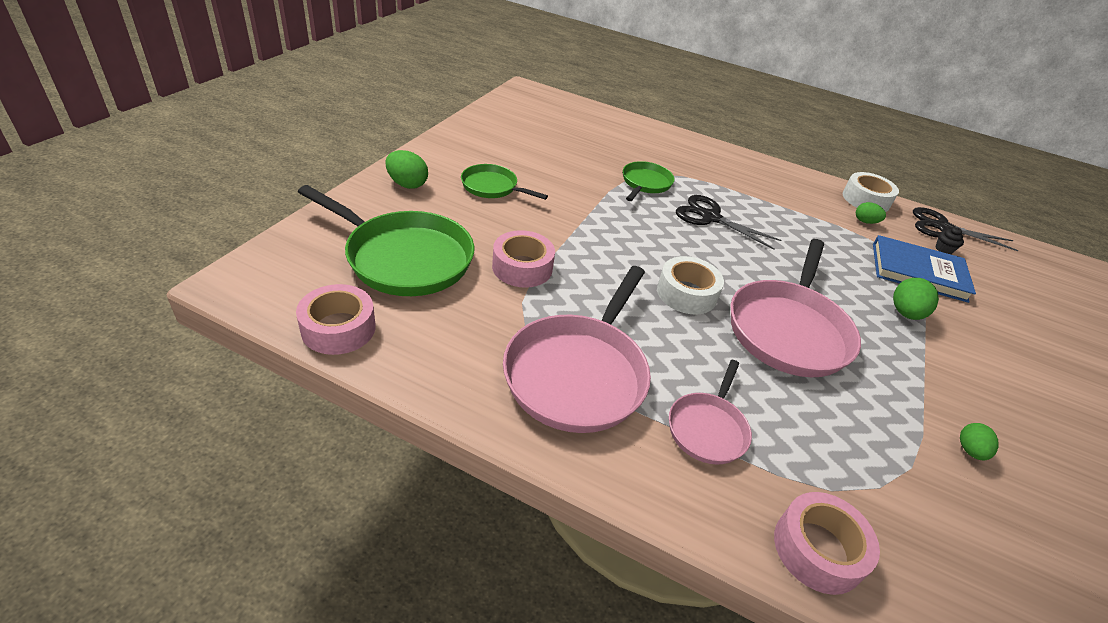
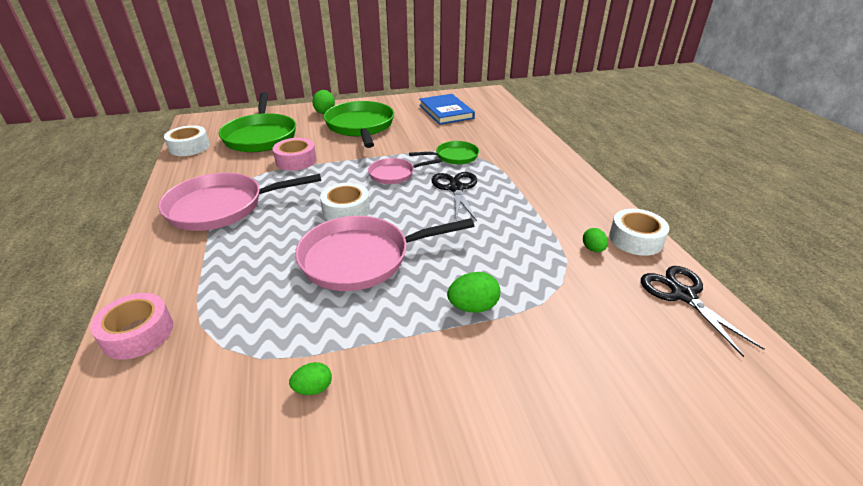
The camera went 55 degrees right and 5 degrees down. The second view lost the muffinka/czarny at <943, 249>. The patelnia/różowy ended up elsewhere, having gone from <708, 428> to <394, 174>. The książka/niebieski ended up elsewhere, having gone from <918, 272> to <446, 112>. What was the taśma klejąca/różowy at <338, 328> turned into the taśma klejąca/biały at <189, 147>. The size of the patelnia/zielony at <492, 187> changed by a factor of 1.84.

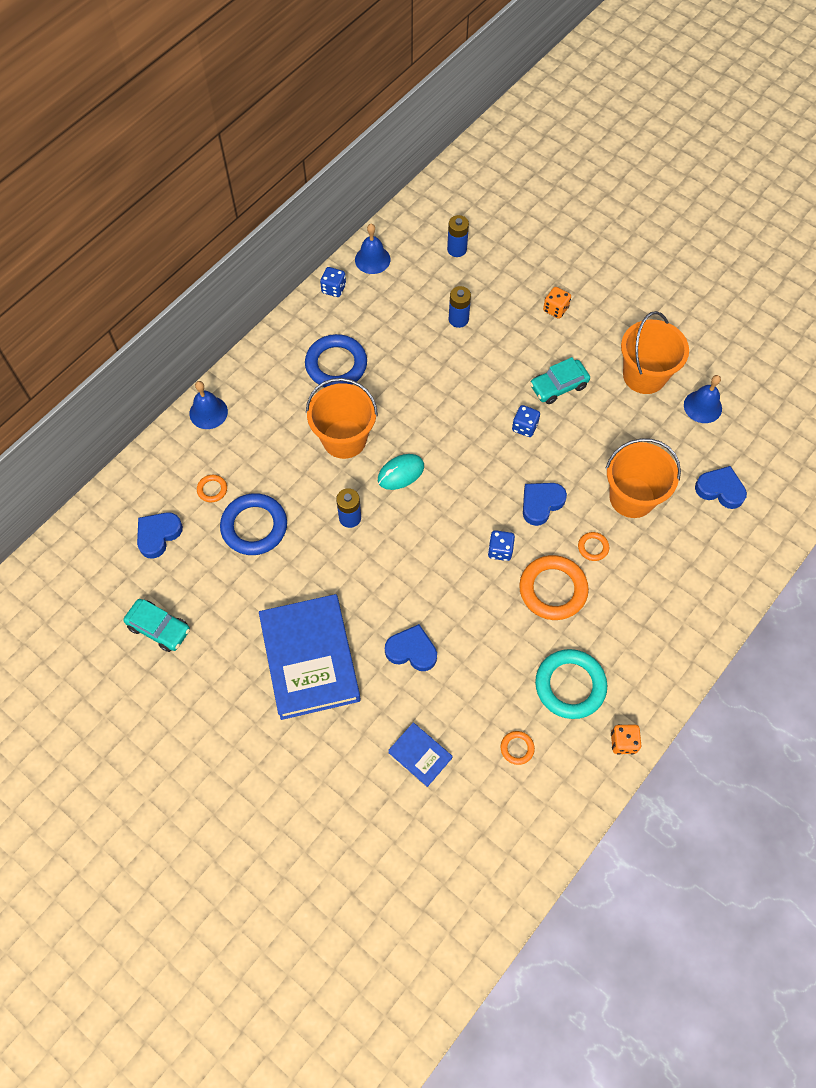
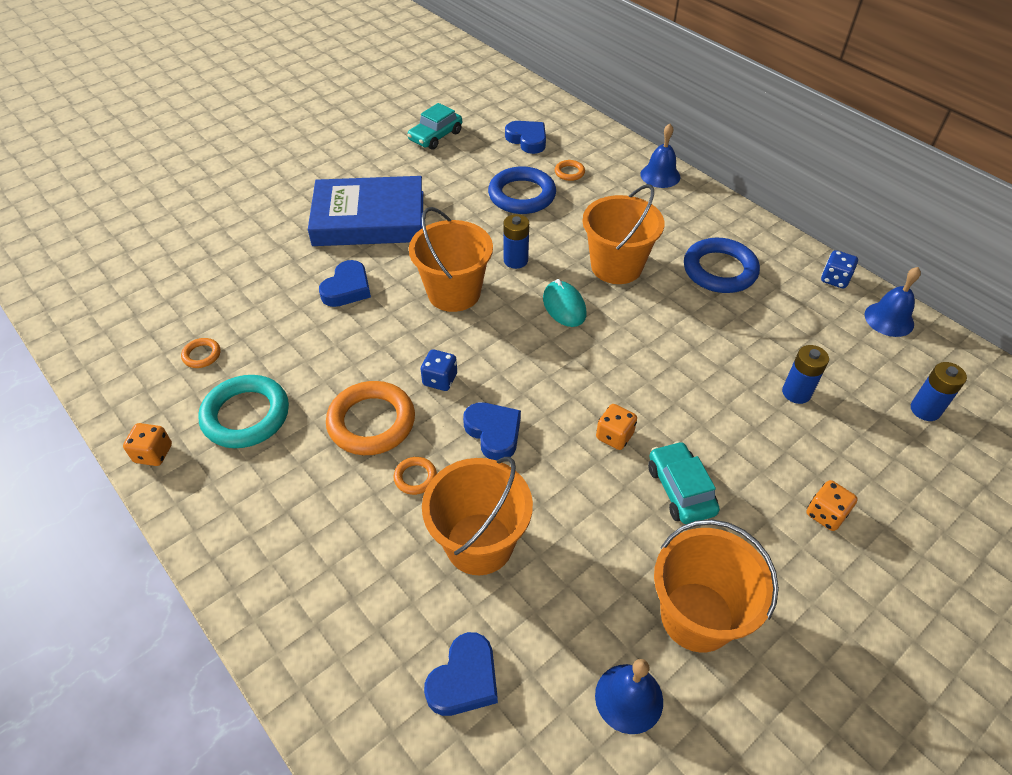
The camera went 100 degrees right and 15 degrees down. The second view lost the książka/niebieski at <420, 755>. The second view gained the wiadro/pomarańczowy at <454, 293>. What was the kostka do gry/niebieski at <524, 427> turned into the kostka do gry/pomarańczowy at <614, 436>.

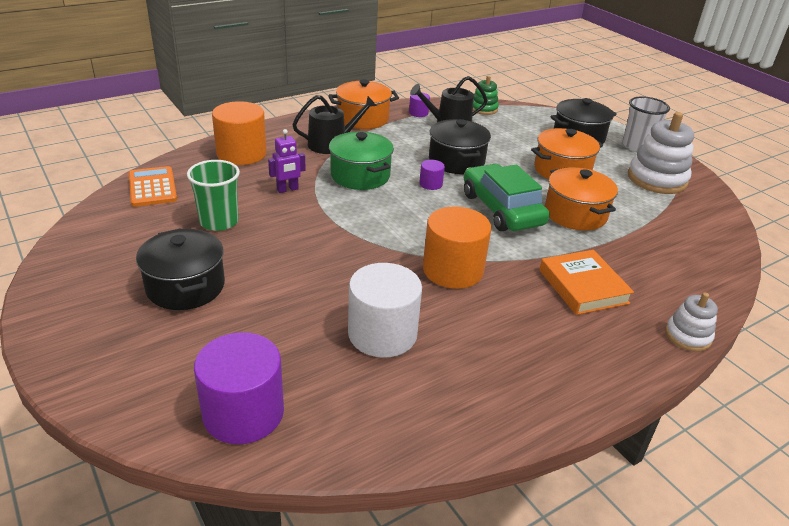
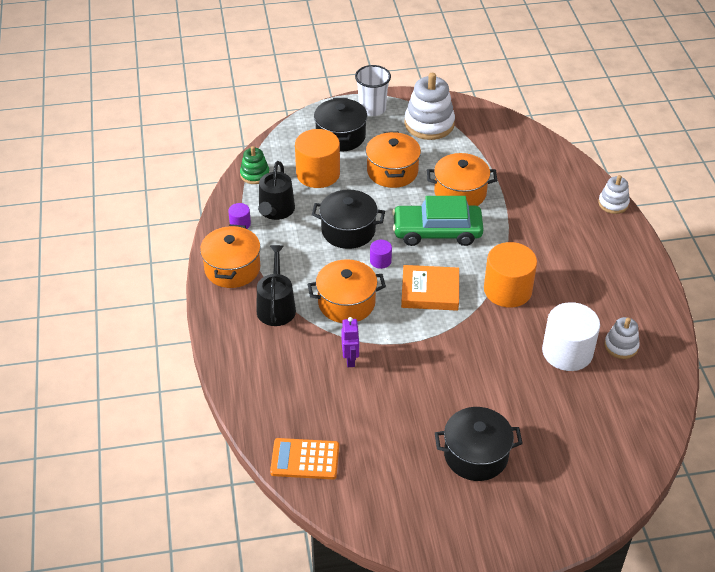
The camera went 65 degrees left and 10 degrees up. The second view lost the szklanka/zielony at <219, 221>. The second view lost the walec/fioletowy at <243, 413>. The second view gained the zabawka nakładanka/biały at <621, 346>. The walec/pomarańczowy ended up elsewhere, having gone from <241, 153> to <318, 174>. The książka/pomarańczowy ended up elsewhere, having gone from <583, 287> to <430, 291>. What was the garnek/zielony at <360, 175> turned into the garnek/pomarańczowy at <346, 303>.

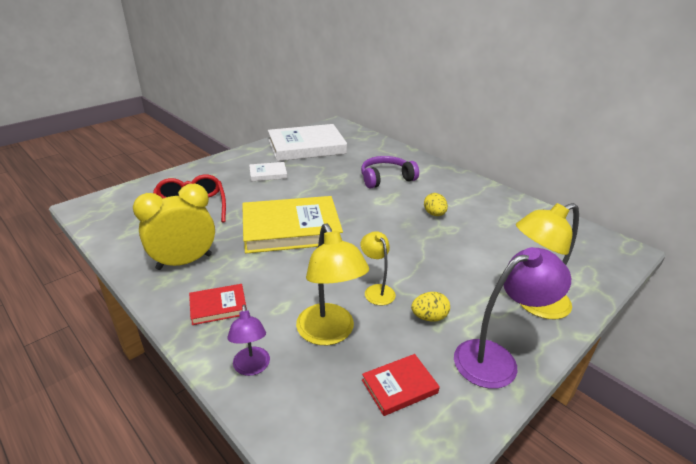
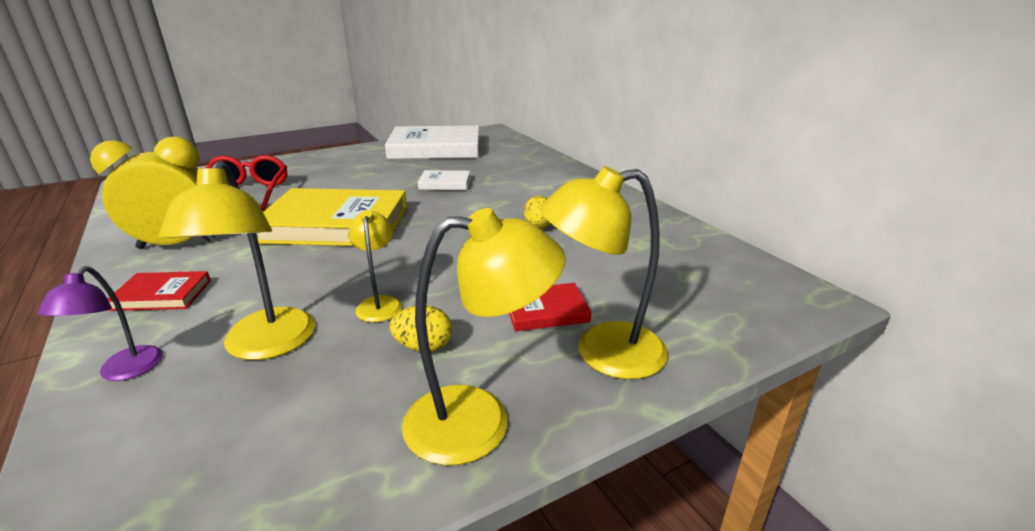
The camera went 15 degrees right and 5 degrees down. The second view lost the słuchawki/fioletowy at <386, 178>. The książka/biały ended up elsewhere, having gone from <268, 174> to <445, 183>. The książka/czerwony ended up elsewhere, having gone from <399, 386> to <546, 311>. What was the lampka/fioletowy at <496, 359> turned into the lampka/żółty at <480, 421>.

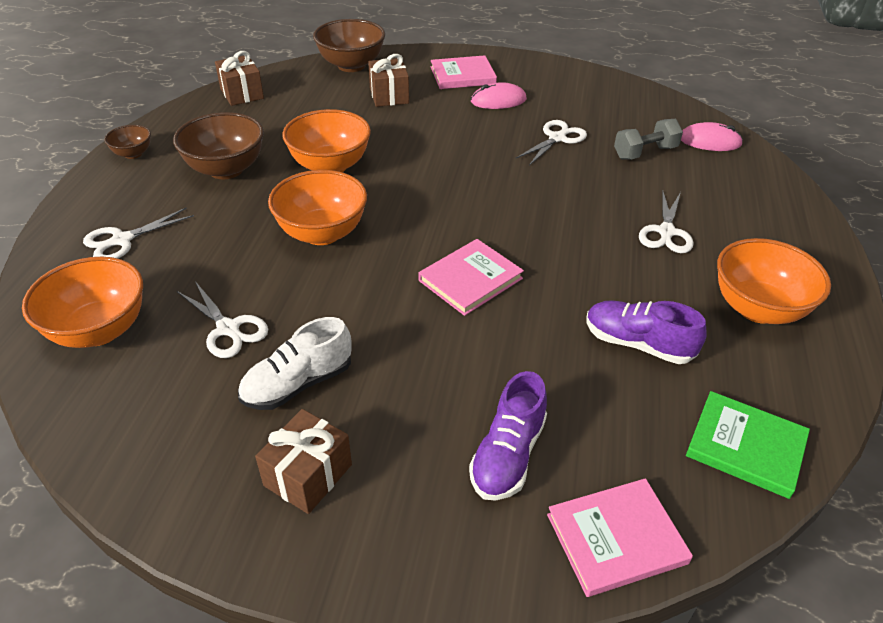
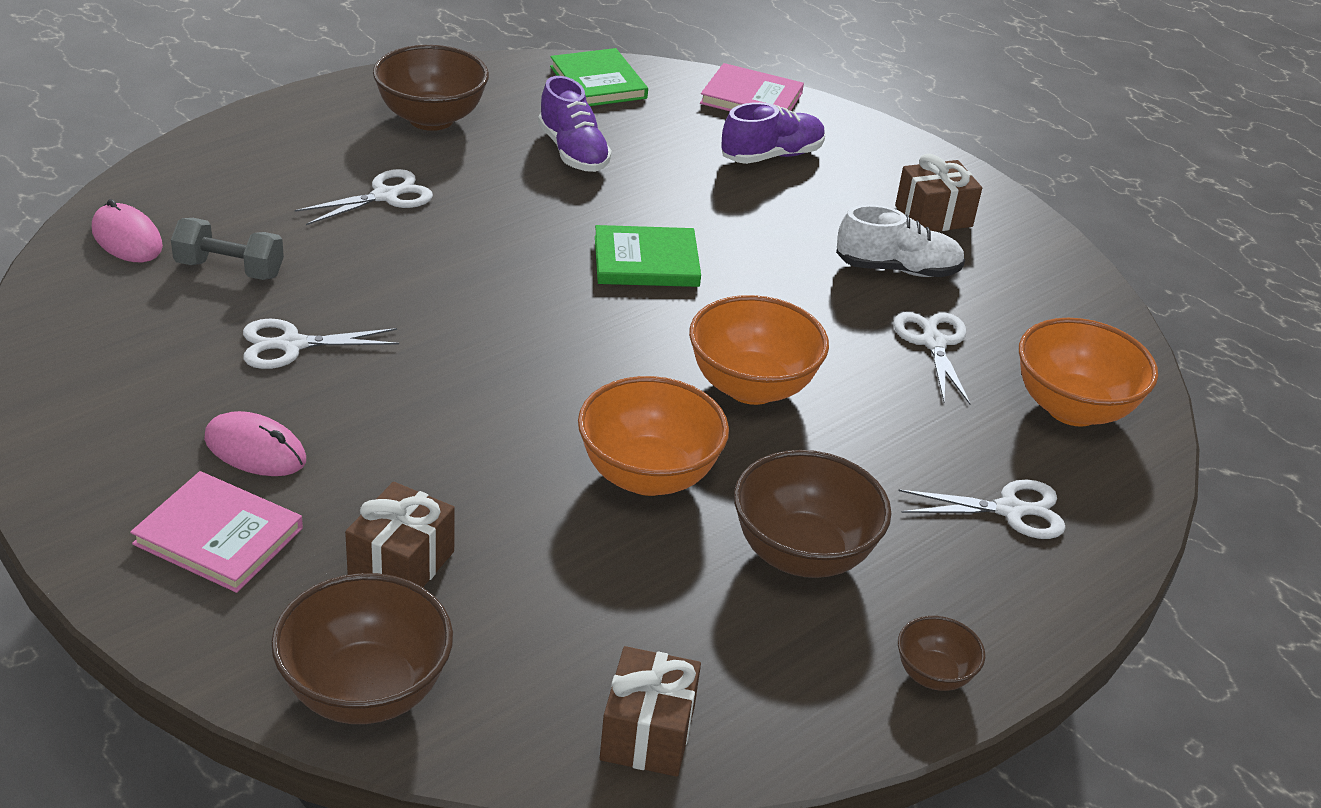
The camera went 145 degrees left and 5 degrees down. What was the książka/różowy at <470, 279> turned into the książka/zielony at <646, 261>. What was the miska/pomarańczowy at <757, 308> turned into the miska/brązowy at <431, 119>.

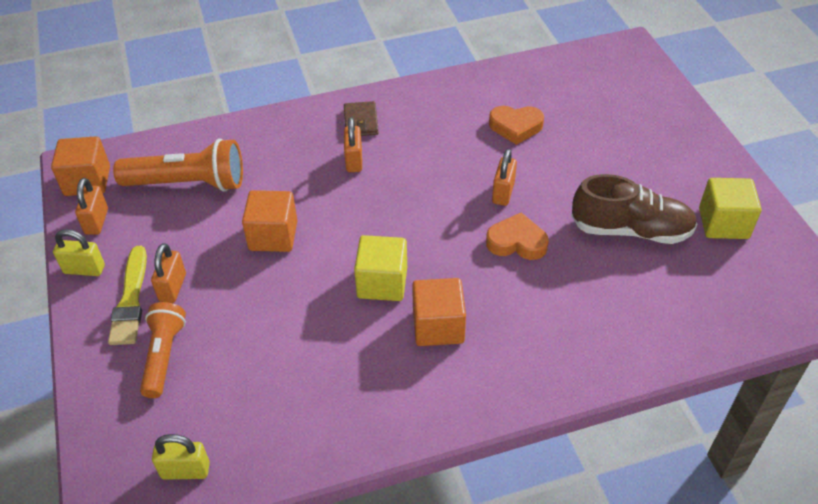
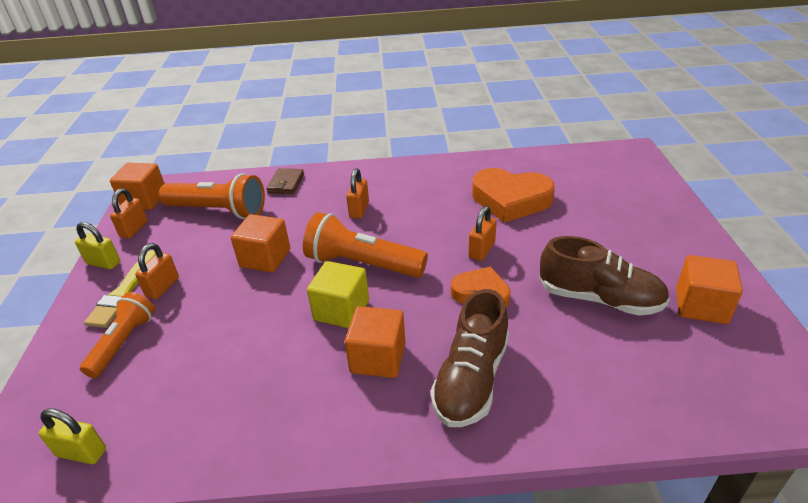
The camera went 15 degrees right and 10 degrees down. The second view gained the latarka/pomarańczowy at <362, 264>. The second view gained the but/brązowy at <471, 379>. The portfel/brązowy ended up elsewhere, having gone from <361, 121> to <286, 183>. What was the sześcian/żółty at <723, 223> turned into the sześcian/pomarańczowy at <701, 306>. The size of the serce/pomarańczowy at <515, 127> changed by a factor of 1.64.

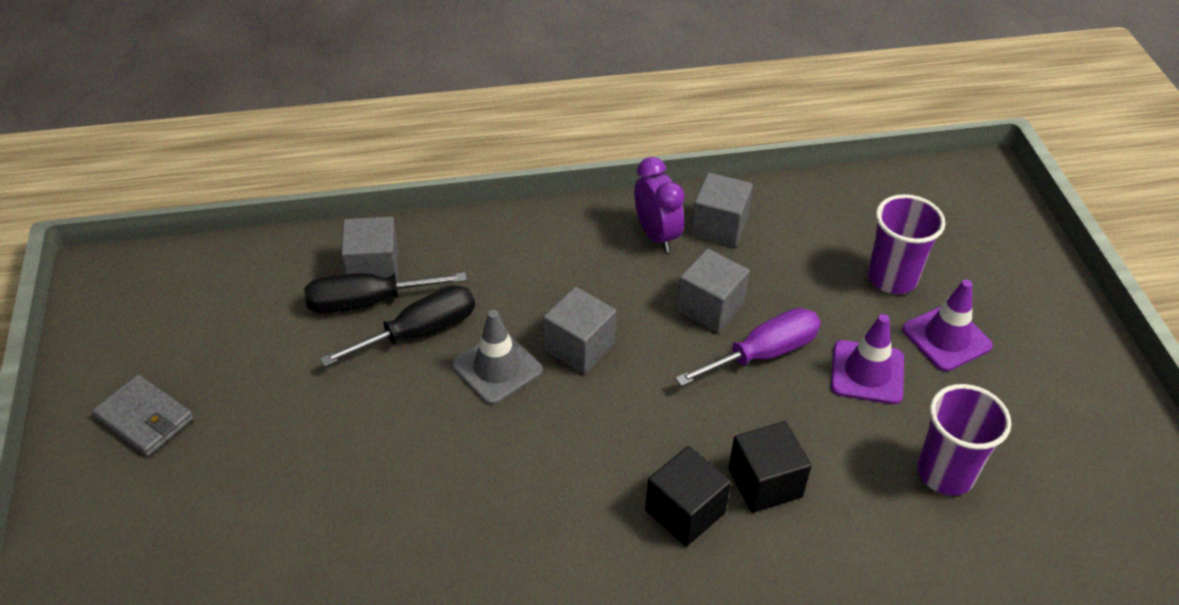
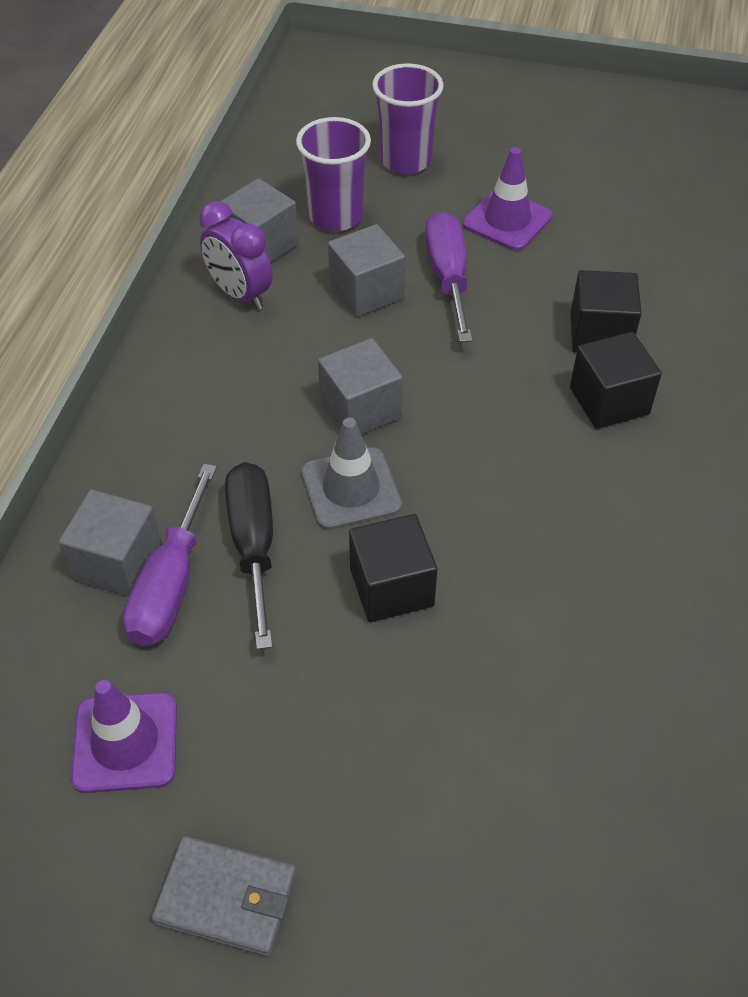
The camera went 65 degrees left and 5 degrees up. The second view gained the sześcian/czarny at <391, 587>. The pachołek/fioletowy ended up elsewhere, having gone from <946, 338> to <125, 742>. The szklanka/fioletowy ended up elsewhere, having gone from <945, 473> to <336, 216>. What was the śrubokręt/czarny at <367, 302> turned into the śrubokręt/fioletowy at <171, 584>. The portfel/szary at <145, 418> ended up facing another way, 45 degrees clockwise from before. The budzik/fioletowy at <656, 235> ended up facing another way, 135 degrees counterclockwise from before.

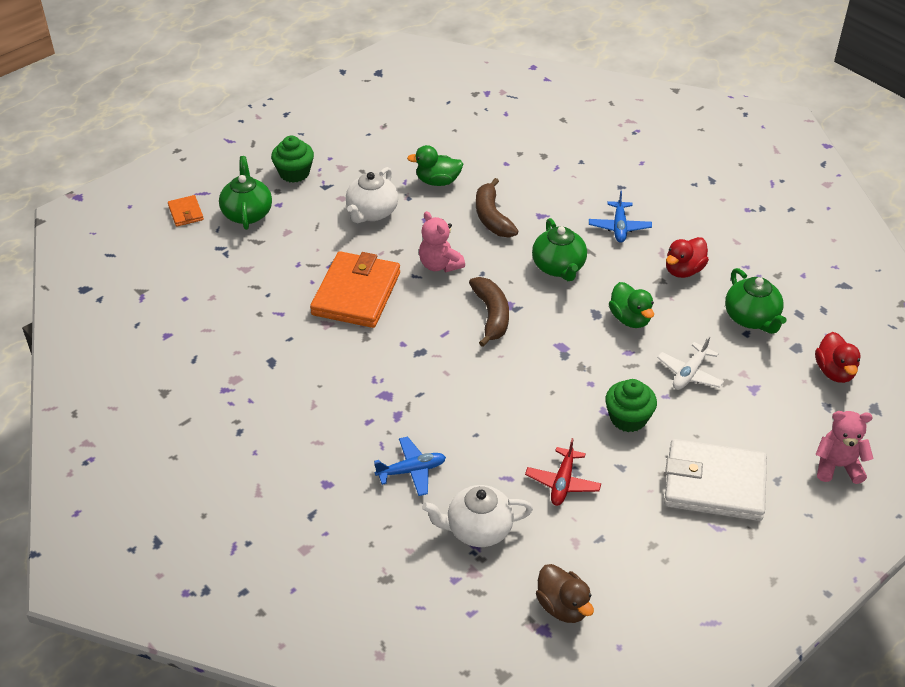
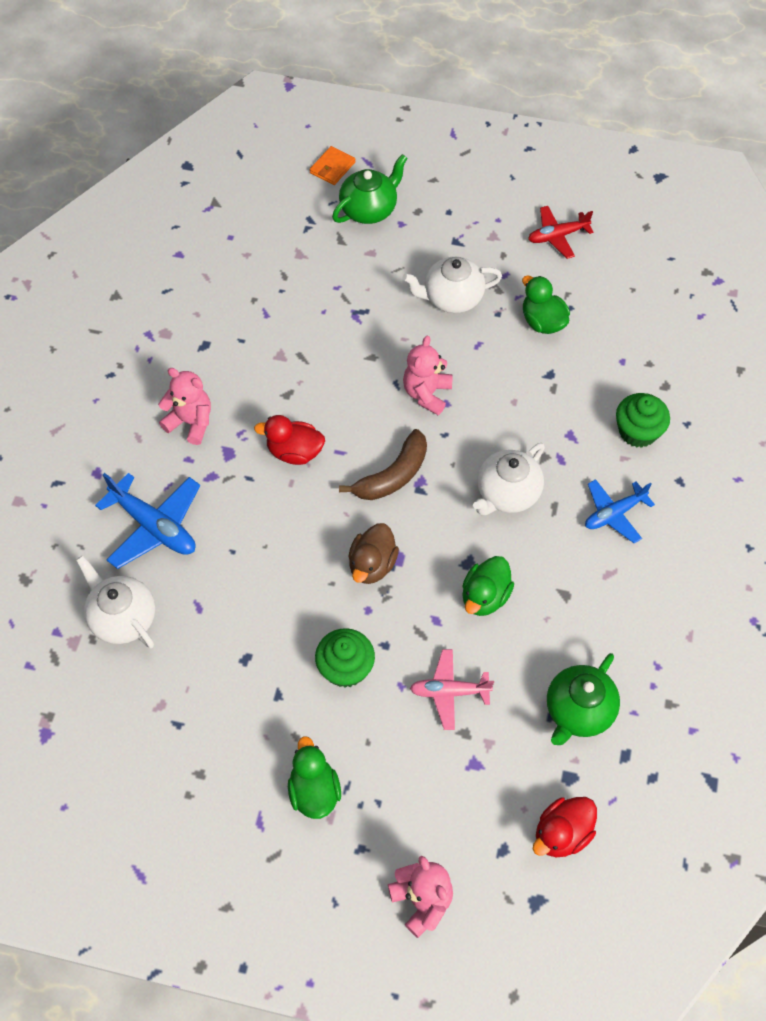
The camera went 55 degrees right and 15 degrees up. The second view lost the portfel/pomarańczowy at <356, 294>. The second view lost the banan/brązowy at <492, 217>. The second view gained the miś/różowy at <191, 422>. The muffinka/zielony ended up elsewhere, having gone from <294, 173> to <637, 431>. The samolot/czerwony ended up elsewhere, having gone from <562, 482> to <557, 236>. The kaczka/brązowy ended up elsewhere, having gone from <563, 606> to <372, 565>. The kaczka/czerwony ended up elsewhere, having gone from <683, 270> to <294, 452>. Where the portfel/biały stood at <714, 484>, the kaczka/zielony came to stand at <314, 791>. What was the imbryk/zielony at <559, 267> turned into the imbryk/biały at <507, 494>. What was the samolot/biały at <689, 373> turned into the samolot/różowy at <449, 692>. The size of the samolot/niebieski at <411, 471> changed by a factor of 1.51.

